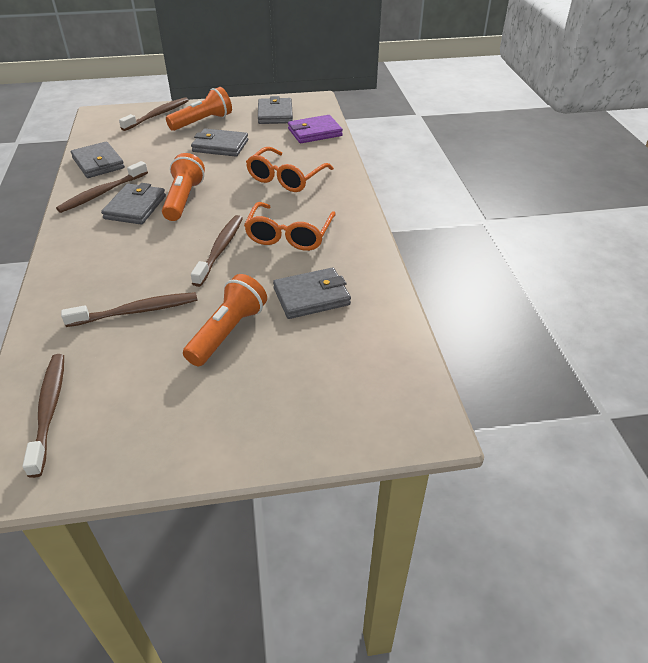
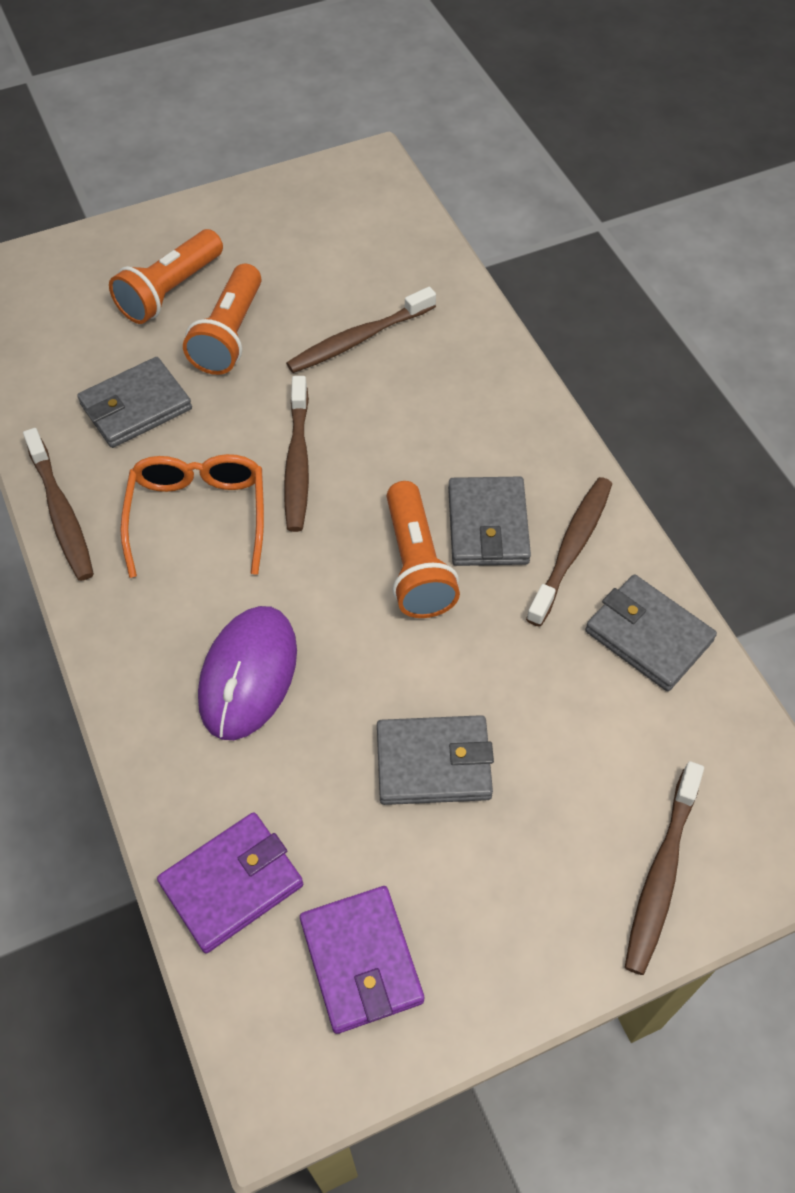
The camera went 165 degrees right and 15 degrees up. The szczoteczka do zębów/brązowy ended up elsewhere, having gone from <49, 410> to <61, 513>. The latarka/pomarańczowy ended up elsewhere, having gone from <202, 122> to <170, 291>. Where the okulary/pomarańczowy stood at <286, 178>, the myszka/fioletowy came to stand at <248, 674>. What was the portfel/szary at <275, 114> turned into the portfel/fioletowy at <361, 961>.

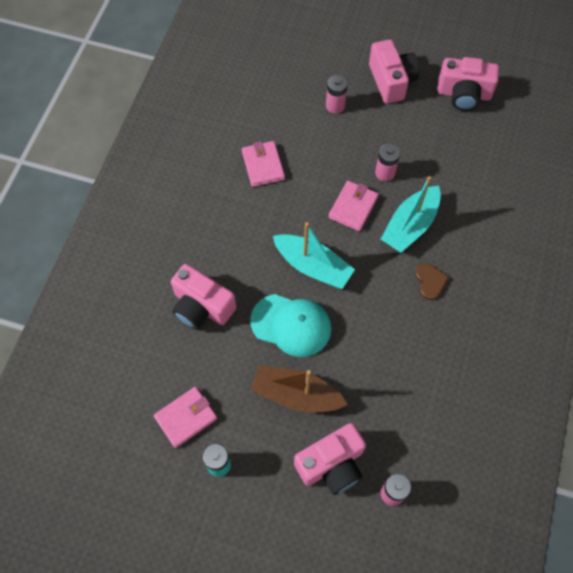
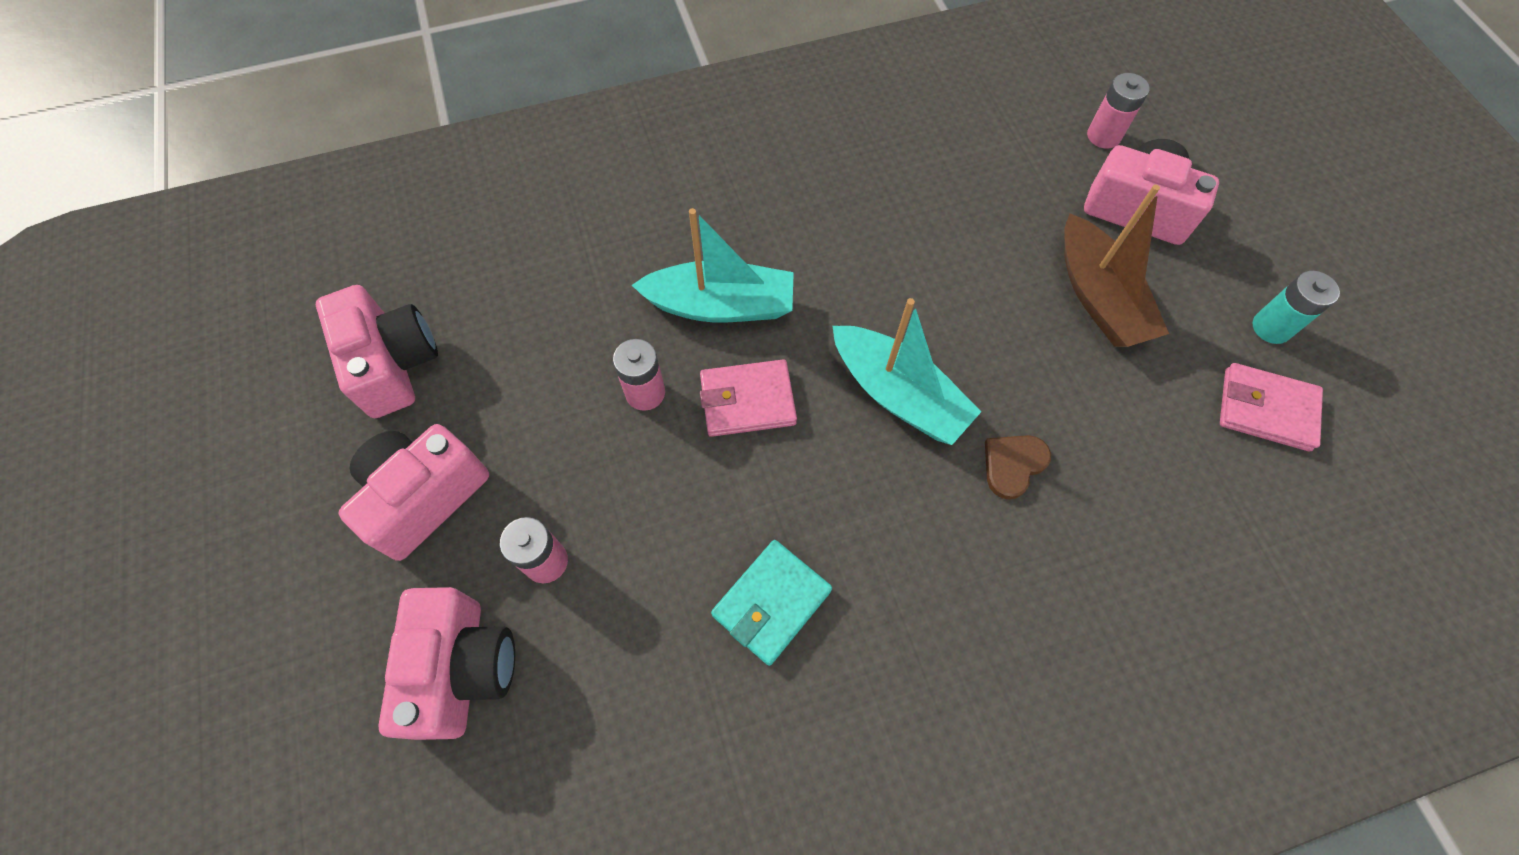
The camera went 125 degrees left and 0 degrees up. The second view lost the czapka/turkusowy at <291, 325>. The aparat fotograficzny/różowy ended up elsewhere, having gone from <202, 307> to <463, 668>. The serce/brązowy ended up elsewhere, having gone from <430, 282> to <1013, 465>. What was the portfel/różowy at <263, 165> turned into the portfel/turkusowy at <771, 603>. The łódka/turkusowy at <312, 266> ended up facing another way, 135 degrees clockwise from before.

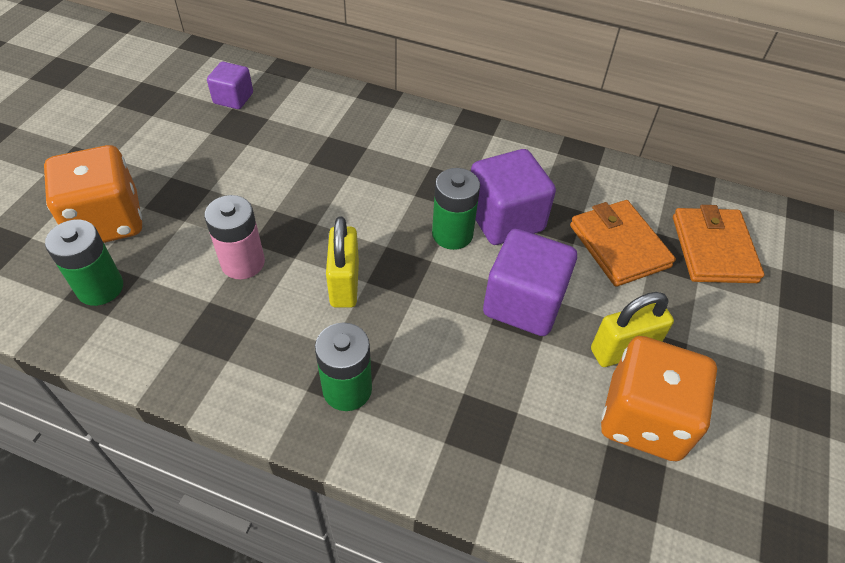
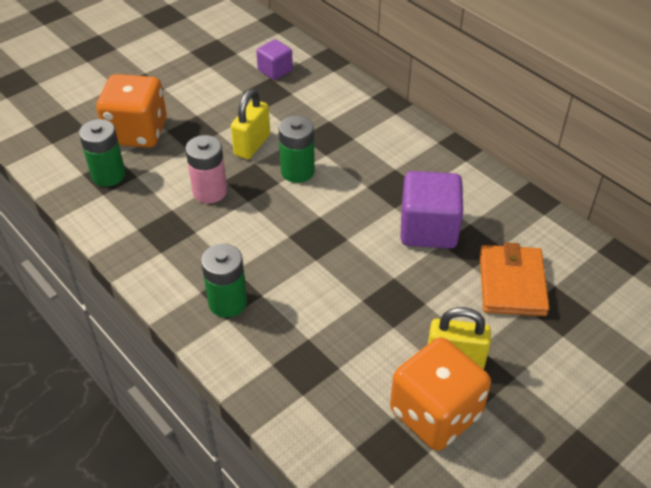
The camera went 30 degrees right and 5 degrees down. The second view lost the sześcian/fioletowy at <523, 303>. The second view lost the portfel/pomarańczowy at <713, 249>. The kłódka/żółty ended up elsewhere, having gone from <344, 284> to <252, 145>. The bateria/zielony ended up elsewhere, having gone from <452, 234> to <297, 171>.

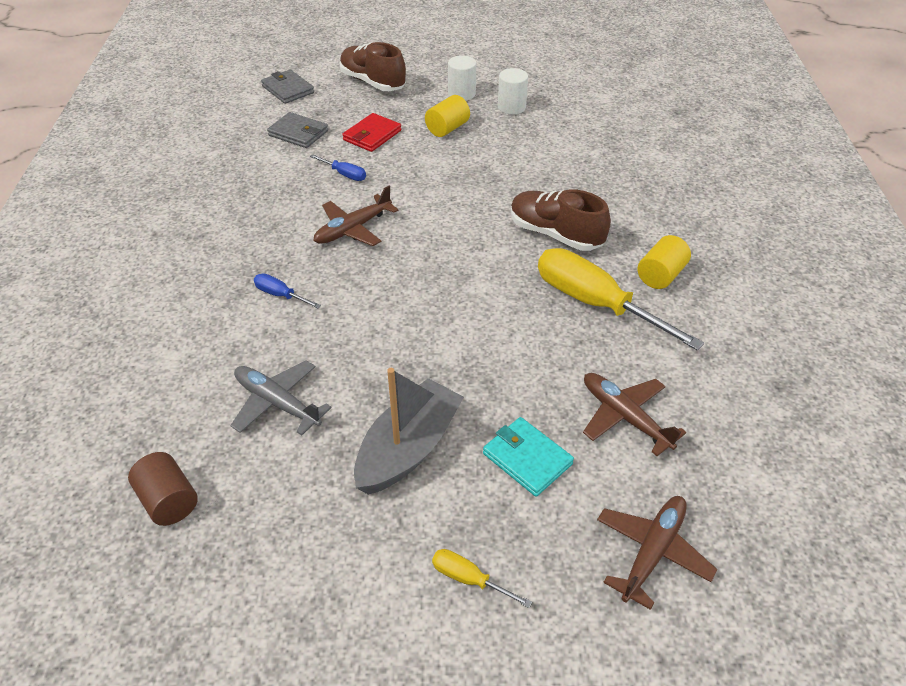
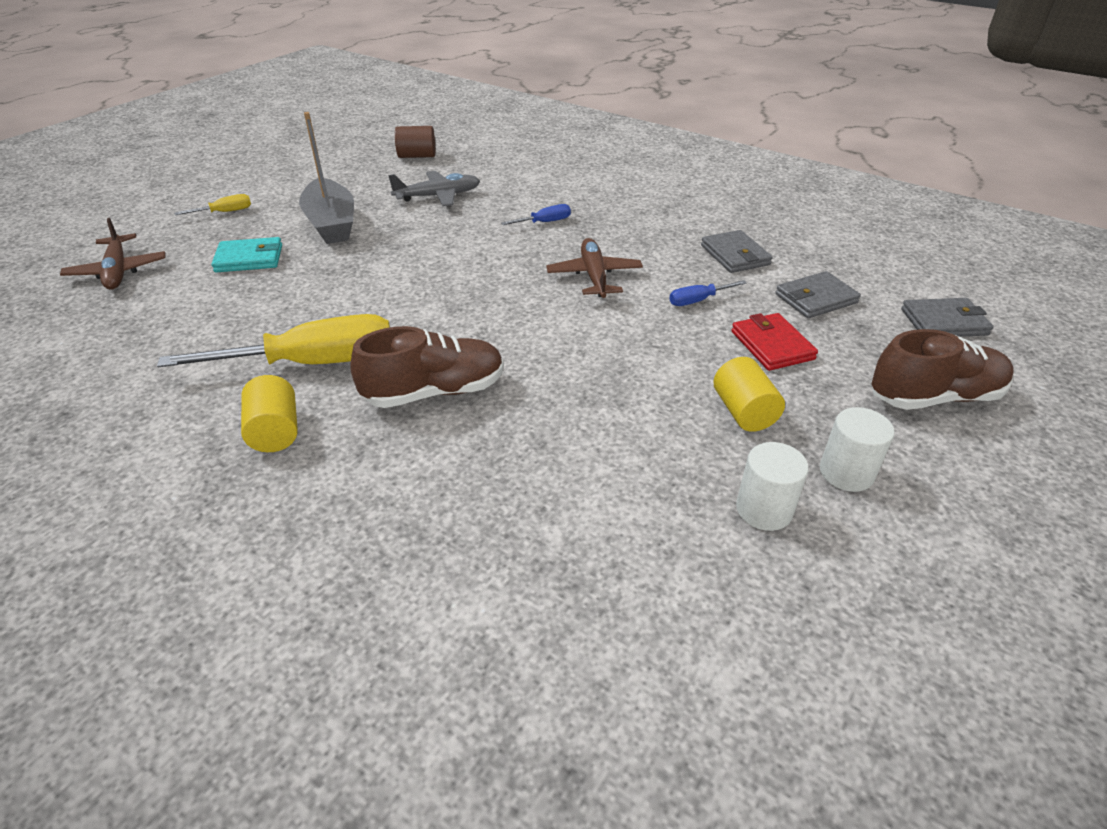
The camera went 125 degrees right and 5 degrees down. The second view lost the samolot/brązowy at <625, 417>. The second view gained the portfel/szary at <735, 255>.

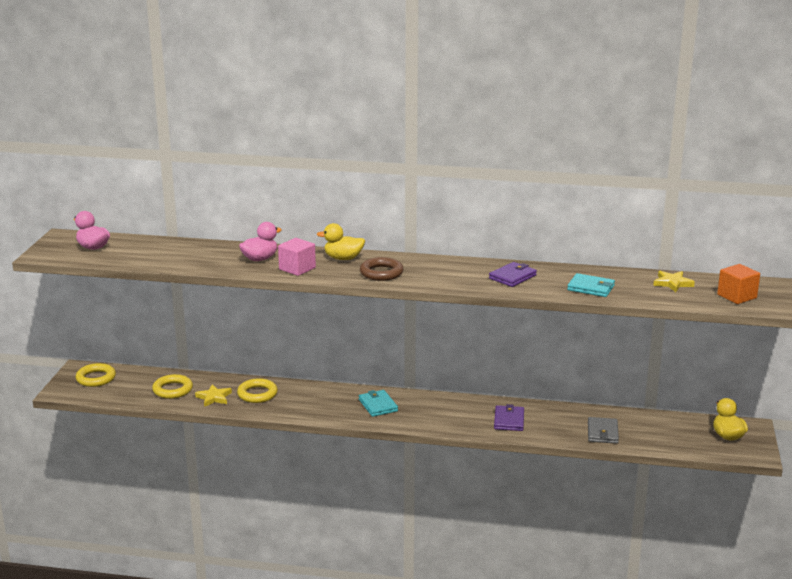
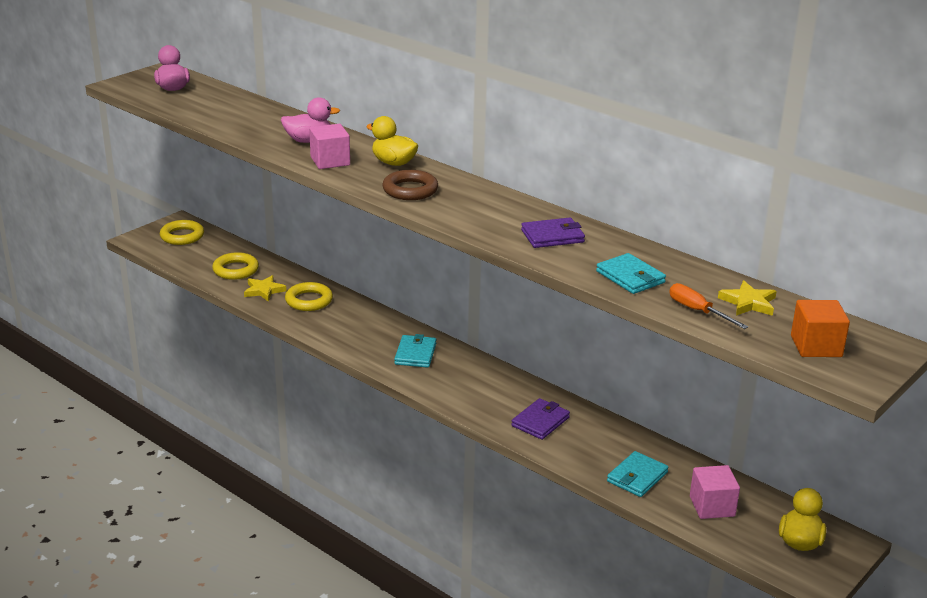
The camera went 30 degrees right and 5 degrees up. The second view gained the śrubokręt/pomarańczowy at <698, 311>. The second view gained the sześcian/różowy at <712, 506>. What was the portfel/szary at <602, 432> turned into the portfel/turkusowy at <637, 477>.

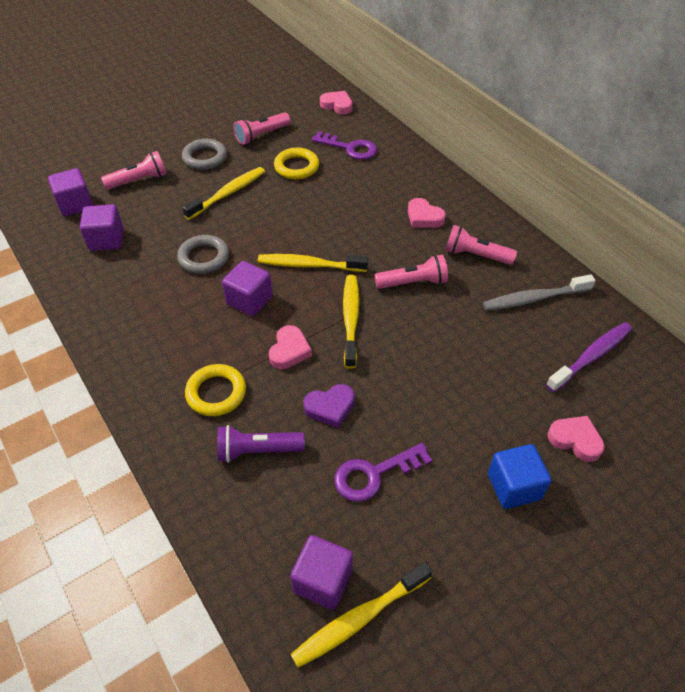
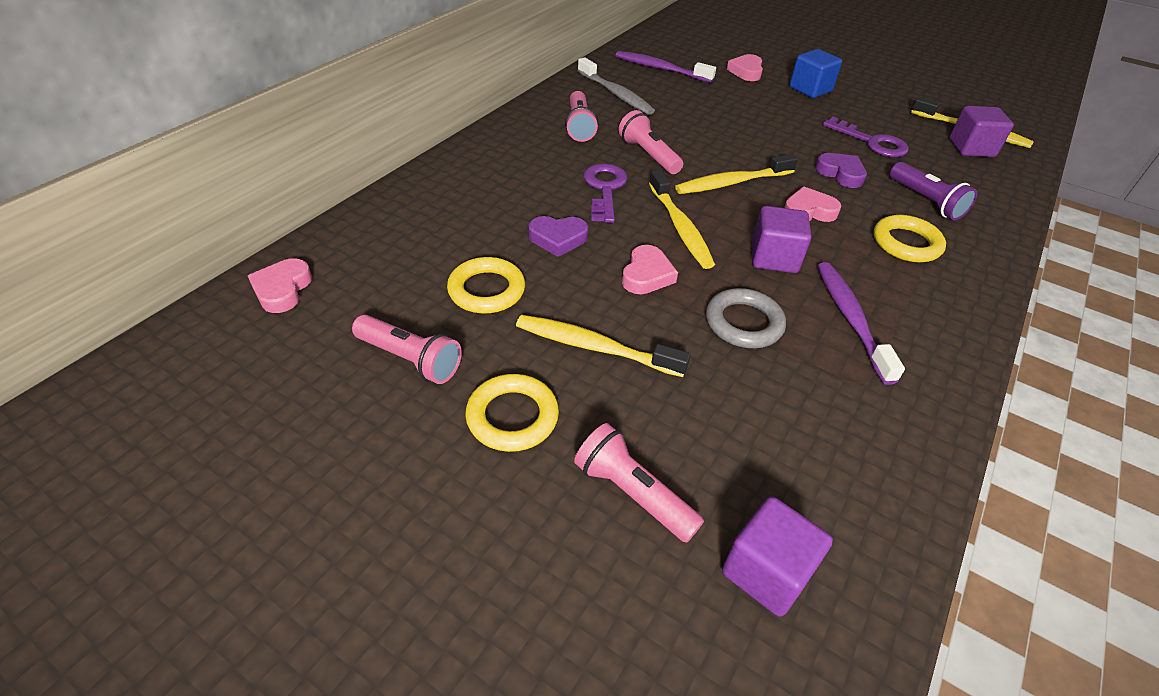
The camera went 115 degrees left and 5 degrees down. The second view lost the sześcian/fioletowy at <106, 240>. The second view gained the serce/fioletowy at <558, 239>. The second view gained the szczoteczka do zębów/fioletowy at <850, 319>. The klucz/fioletowy ended up elsewhere, having gone from <350, 148> to <605, 189>. The serce/różowy ended up elsewhere, having gone from <424, 217> to <647, 275>. What was the pierścień/szary at <205, 157> turned into the pierścień/żółty at <512, 417>.

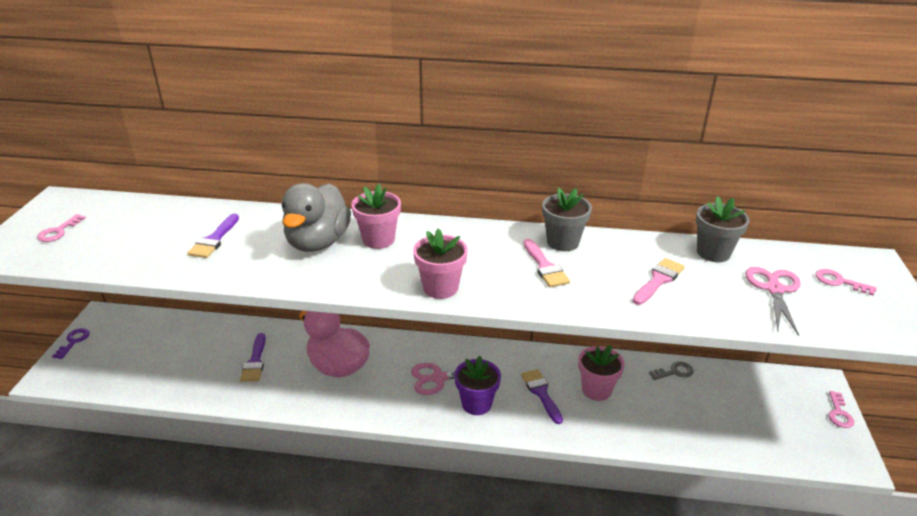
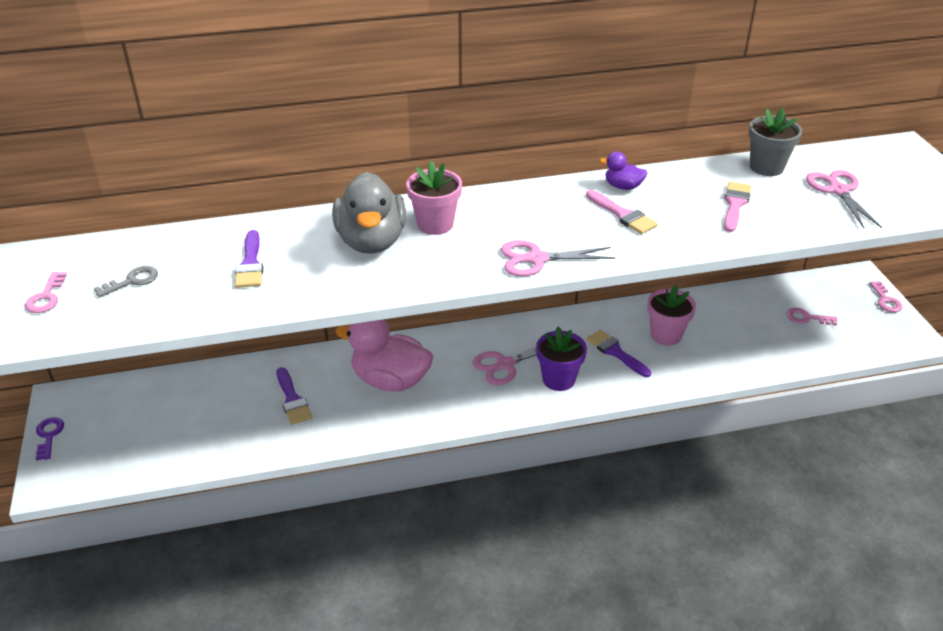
The camera went 20 degrees left and 5 degrees up. The klucz/szary ended up elsewhere, having gone from <674, 372> to <132, 281>. The klucz/różowy ended up elsewhere, having gone from <839, 282> to <806, 318>. Where the doniczka/różowy stood at <440, 288>, the nożyczki/różowy came to stand at <537, 259>. Where the doniczka/szary stood at <562, 242>, the kaczka/fioletowy came to stand at <623, 186>.

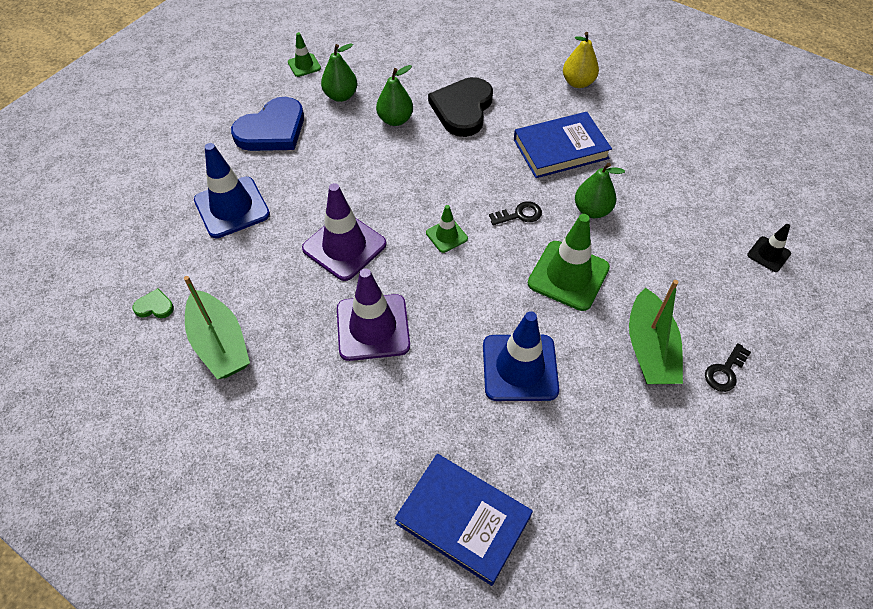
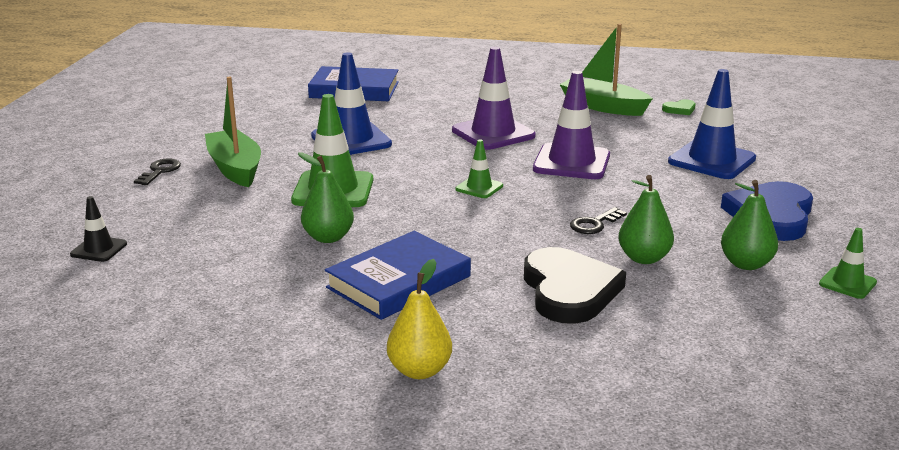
The camera went 155 degrees right and 30 degrees down. The klucz/czarny ended up elsewhere, having gone from <519, 215> to <594, 224>.

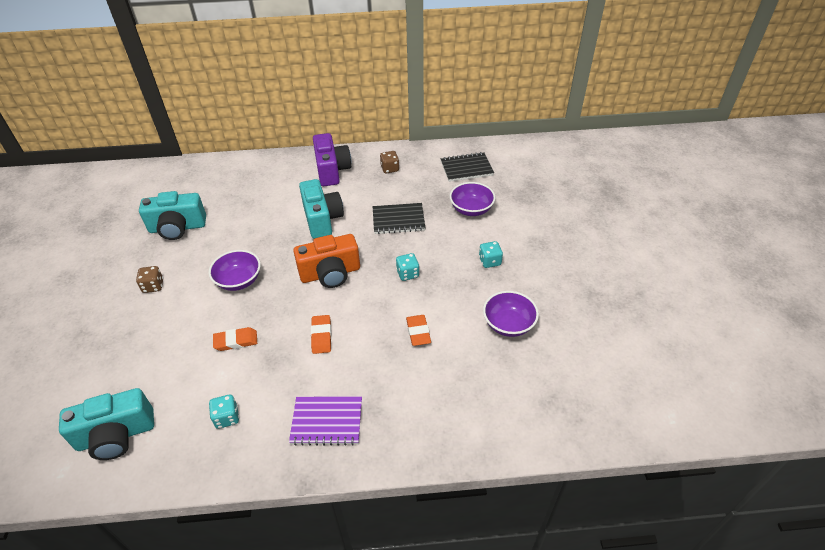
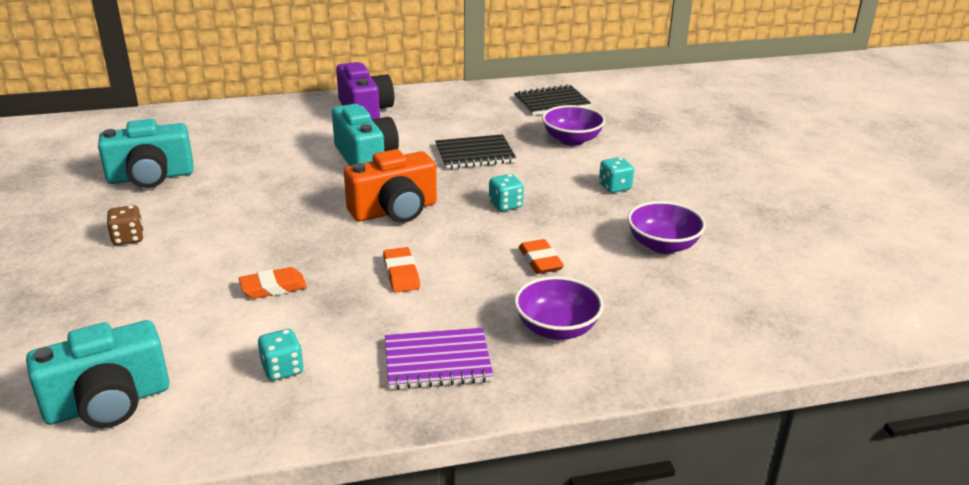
The camera went 10 degrees left and 15 degrees down. The second view lost the kostka do gry/brązowy at <390, 169>. The miska/fioletowy ended up elsewhere, having gone from <239, 281> to <556, 328>.

